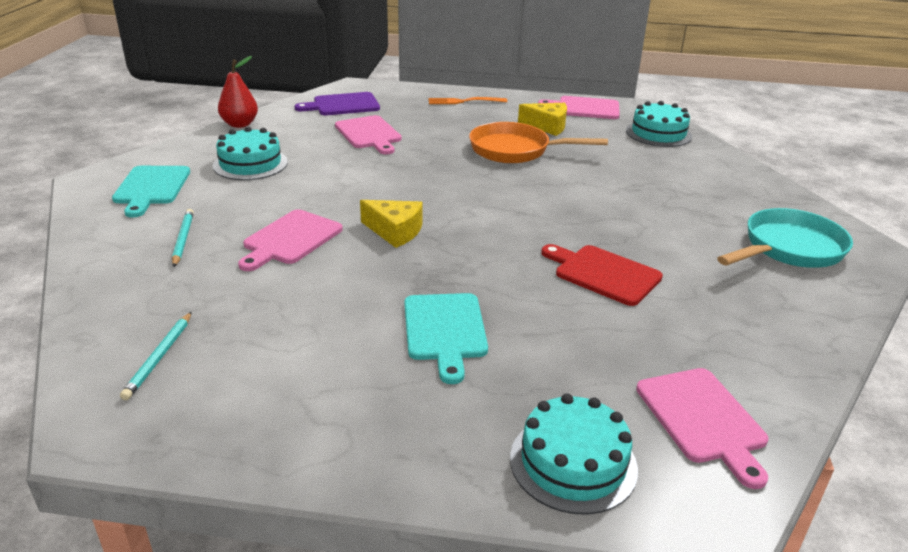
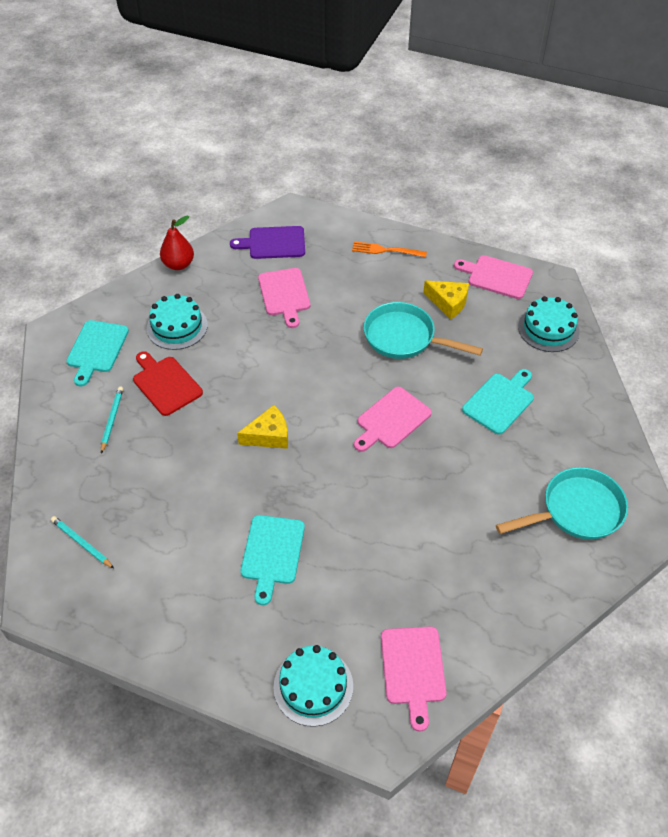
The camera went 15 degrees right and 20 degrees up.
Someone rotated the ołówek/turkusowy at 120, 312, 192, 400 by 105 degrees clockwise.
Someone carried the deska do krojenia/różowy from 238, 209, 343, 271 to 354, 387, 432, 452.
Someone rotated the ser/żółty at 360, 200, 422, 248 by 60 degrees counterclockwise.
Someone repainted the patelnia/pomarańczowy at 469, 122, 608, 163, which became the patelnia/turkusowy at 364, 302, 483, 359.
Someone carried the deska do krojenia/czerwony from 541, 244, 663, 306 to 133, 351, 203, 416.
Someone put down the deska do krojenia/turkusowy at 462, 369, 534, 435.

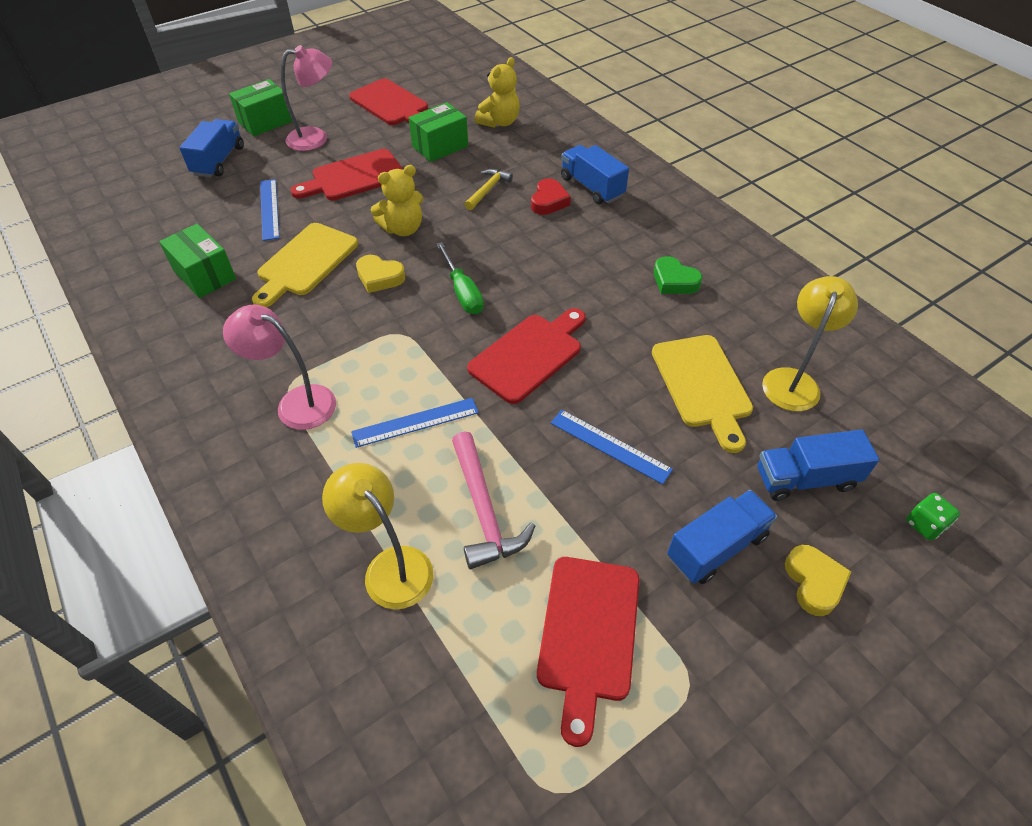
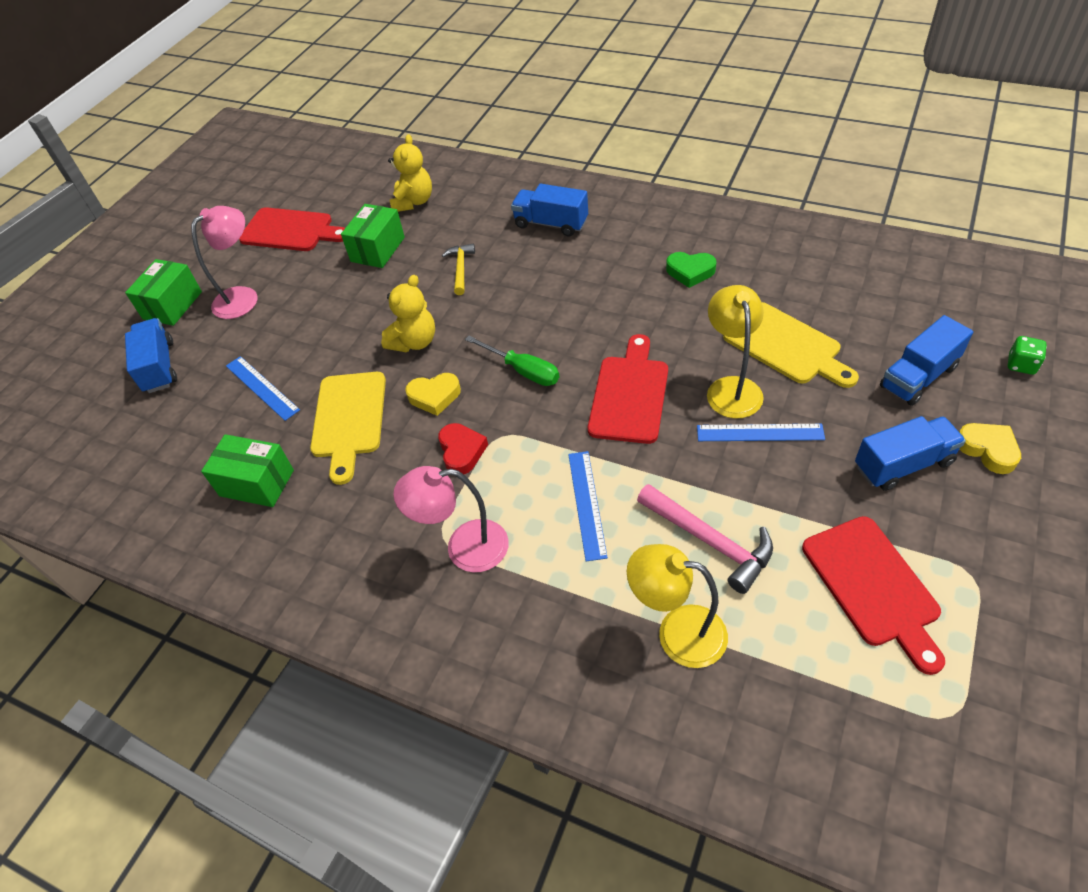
The camera went 25 degrees left and 0 degrees up.
Someone took away the deska do krojenia/czerwony at 291, 149, 404, 201.
Someone rotated the linijka/niebieski at 351, 398, 479, 448 by 45 degrees counterclockwise.
Someone carried the serce/czerwony from 531, 178, 571, 215 to 438, 423, 488, 474.
Someone rotated the ciężarówka/niebieski at 667, 490, 778, 584 by 45 degrees clockwise.
Someone carried the lampka/żółty from 762, 276, 858, 411 to 707, 285, 764, 418.

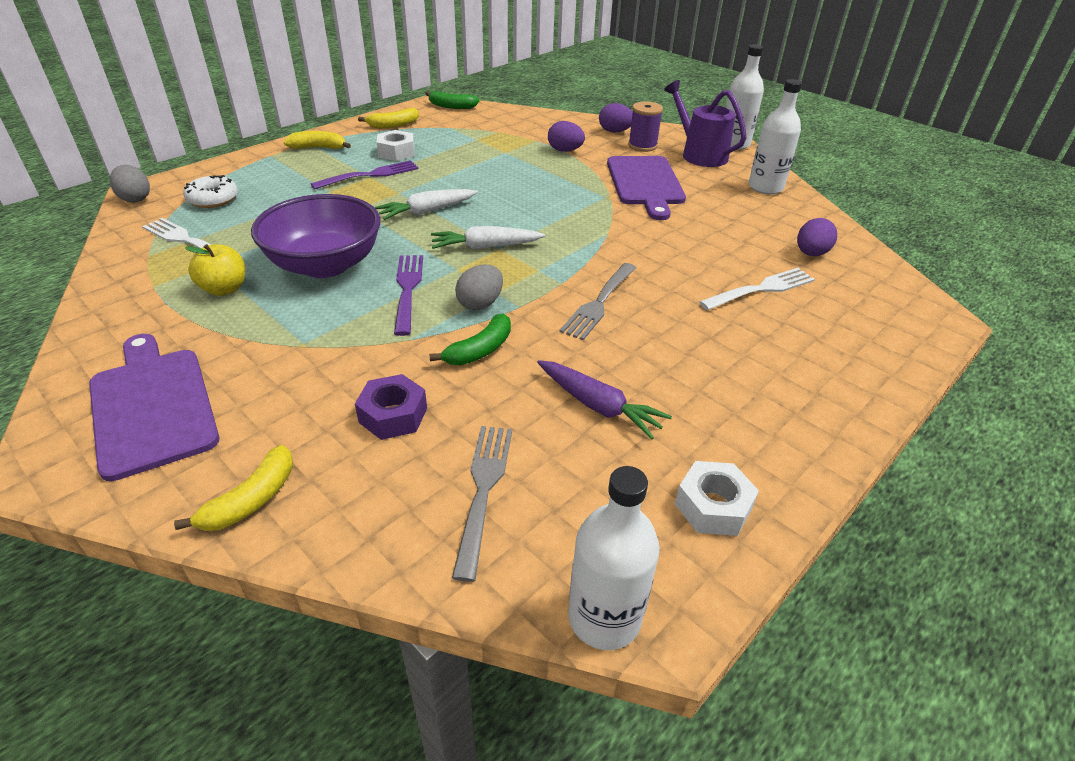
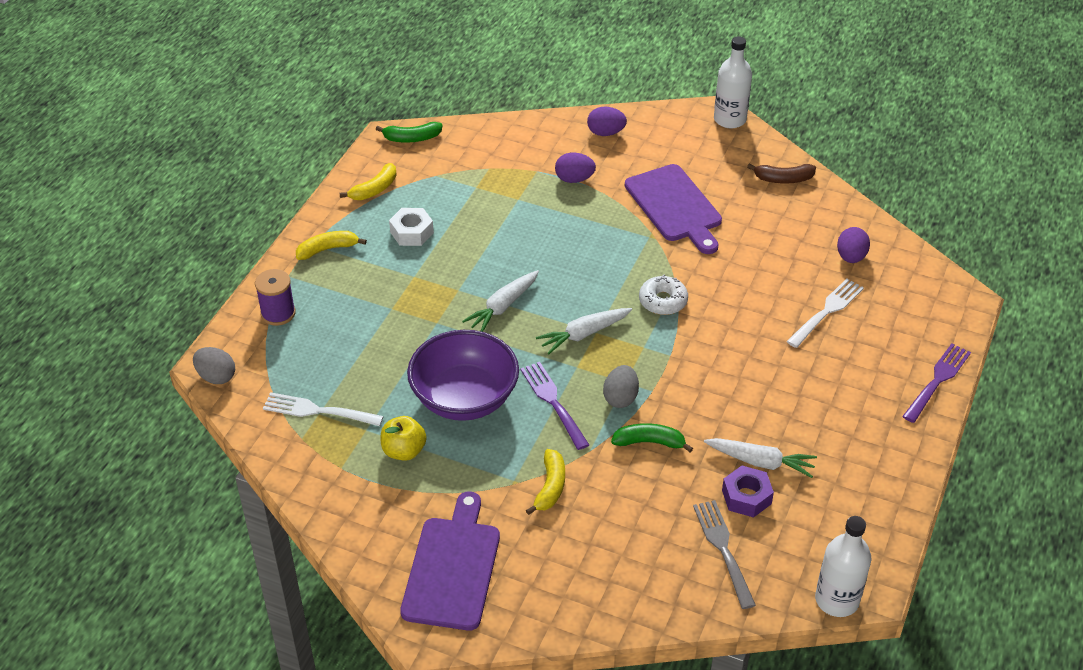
The camera went 20 degrees left and 5 degrees up.
Someone rotated the deska do krojenia/fioletowy at 89, 334, 219, 481 by 60 degrees clockwise.
Someone carried the banan/żółty from 174, 445, 293, 531 to 526, 449, 565, 515.
Someone carried the donut/biały from 183, 175, 238, 208 to 639, 275, 688, 315.
Someone carried the widelec/fioletowy from 311, 160, 419, 189 to 902, 344, 971, 423.
Someone carried the nakrętka/fioletowy from 355, 374, 427, 440 to 722, 466, 774, 518.
Someone rotated the banan/zielony at 429, 313, 511, 365 by 105 degrees counterclockwise.
Someone repainted the marchewka/fioletowy at 537, 360, 672, 439, which became the marchewka/biały at 704, 438, 817, 478.
Someone took away the widelec/szary at 560, 263, 636, 340.
Someone carried the szpulka/fioletowy from 628, 101, 663, 152 to 255, 269, 296, 326.
Someone took away the konewka/fioletowy at 664, 80, 747, 167.
Someone took away the nakrętka/biały at 675, 461, 759, 536.
Someone swapped the butelka/biały at 749, 79, 802, 194 for the banan/brązowy at 747, 163, 816, 184.

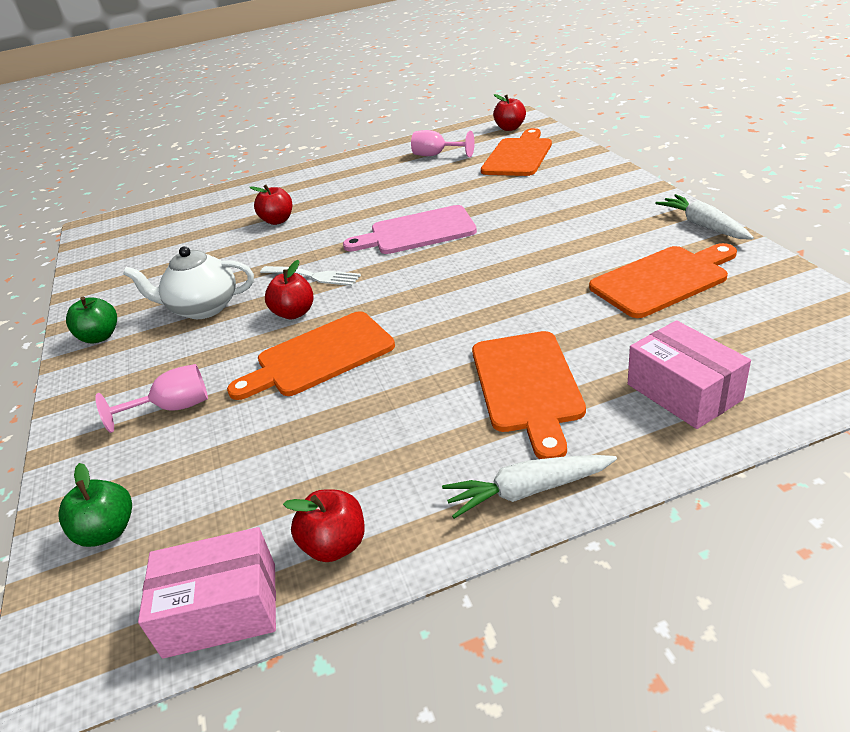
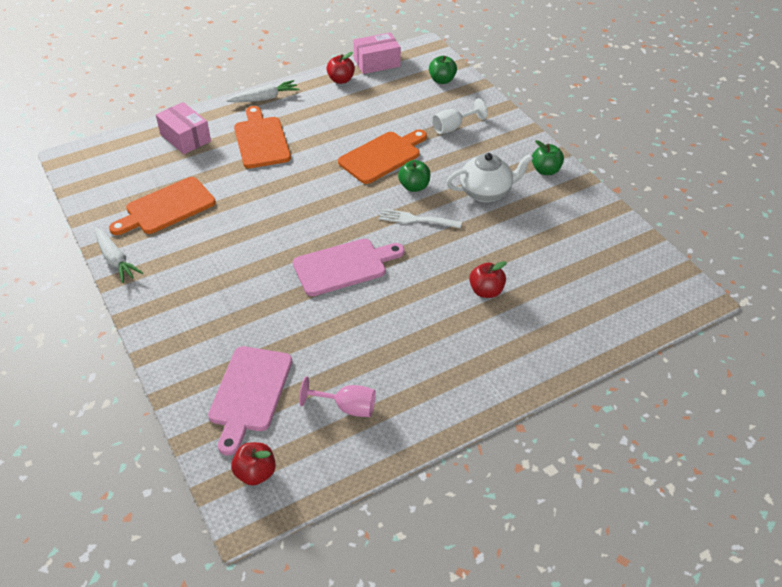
The camera went 165 degrees right and 10 degrees up.
Someone repainted the kielich/różowy at 95, 364, 208, 433, which became the kielich/biały at 432, 98, 487, 134.
Someone repainted the jabłko/czerwony at 265, 260, 313, 319, which became the jabłko/zielony at 398, 160, 430, 192.
Someone repainted the deska do krojenia/pomarańczowy at 481, 128, 552, 176, which became the deska do krojenia/różowy at 208, 346, 292, 455.

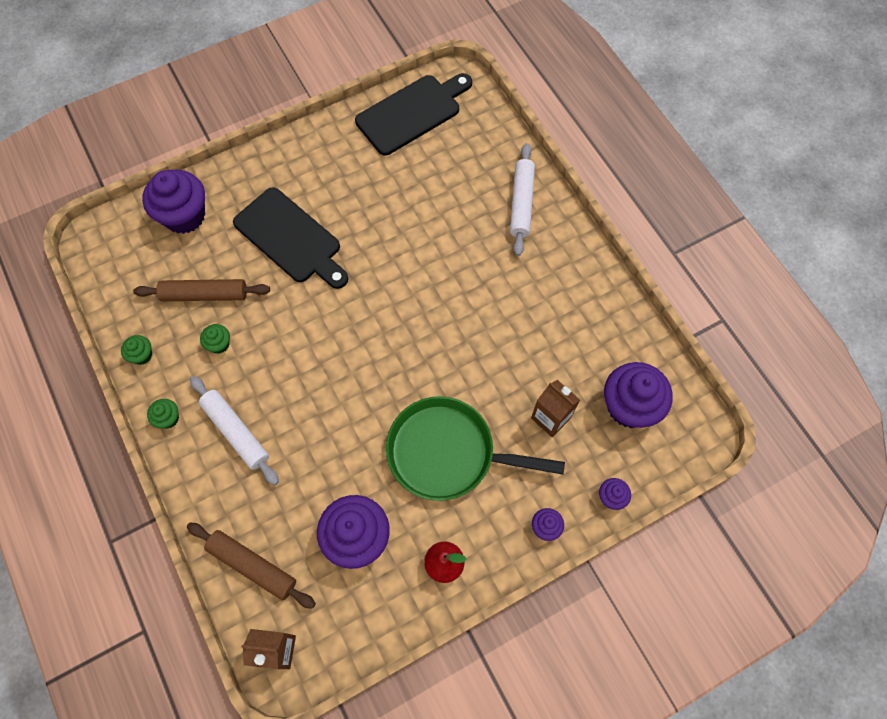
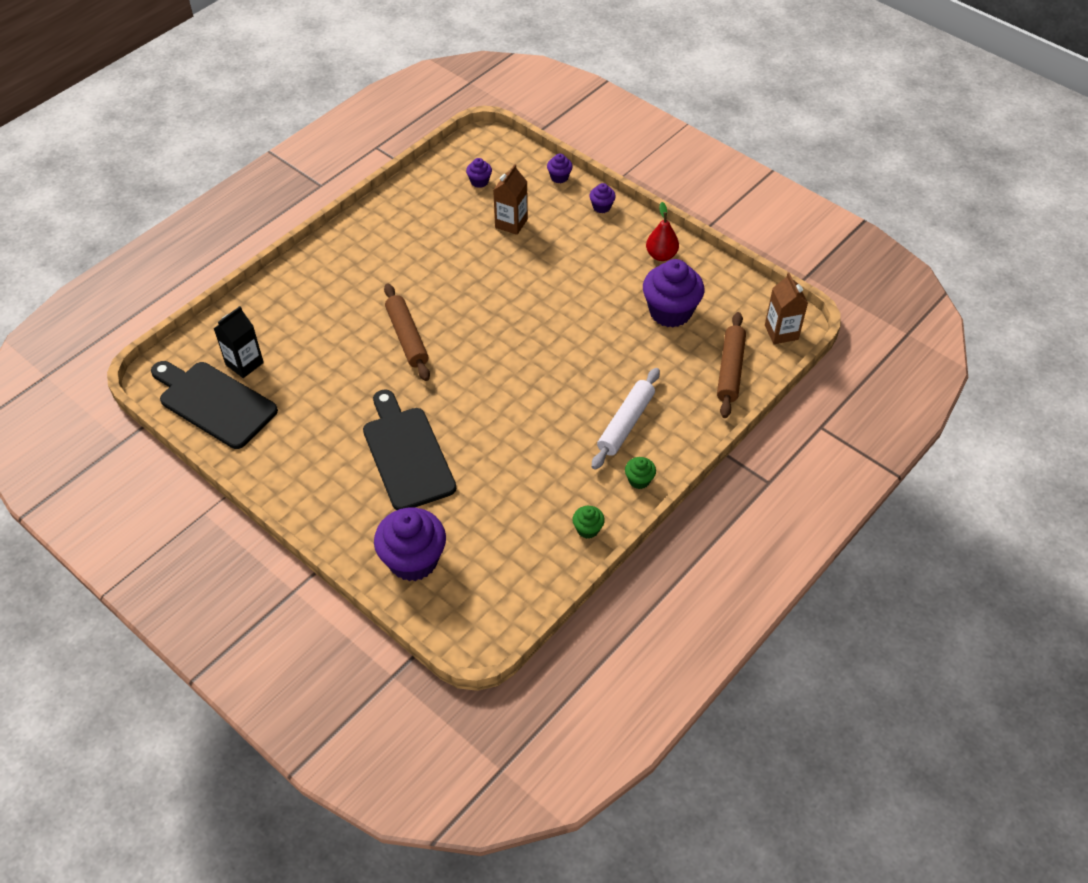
The camera went 110 degrees left and 15 degrees down.
Someone carried the wałek do ciasta/brązowy from 133, 279, 270, 301 to 384, 284, 430, 381.
Someone took away the muffinka/zielony at 200, 324, 230, 354.
Someone rotated the deska do krojenia/czarny at 233, 187, 348, 289 by 45 degrees counterclockwise.
Someone took away the patelnia/zielony at 386, 396, 565, 501.
Someone took away the wałek do ciasta/biały at 510, 143, 535, 256.
Someone scaled the muffinka/fioletowy at 604, 362, 673, 428 by 0.46.
Someone put down the karton mleka/czarny at 213, 306, 264, 378.

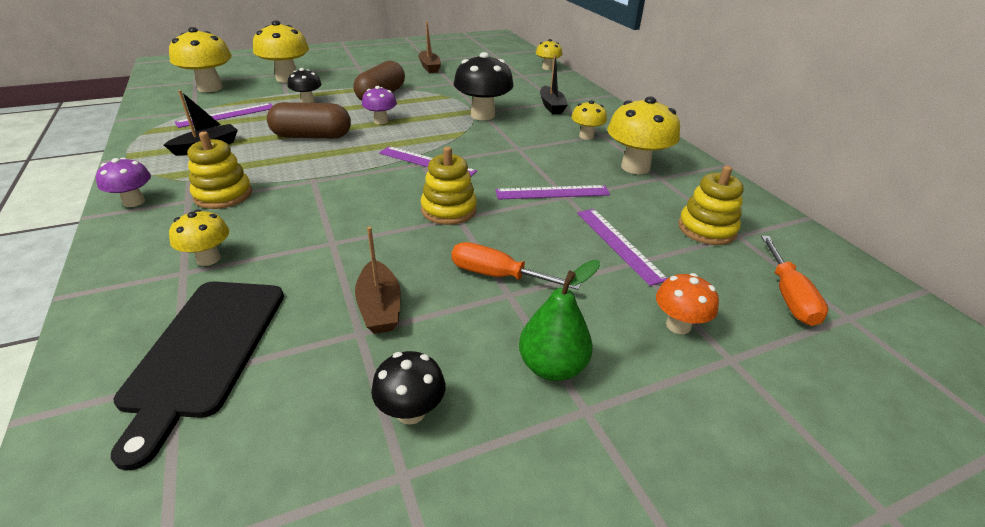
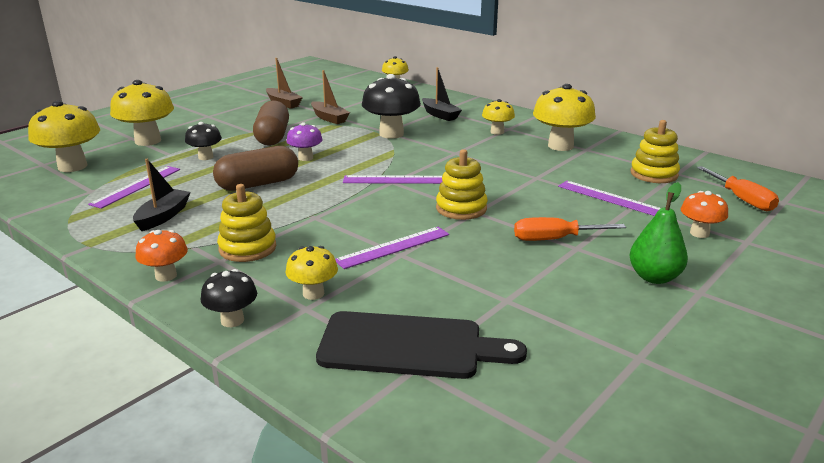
The camera went 25 degrees left and 10 degrees down.
Someone repainted the grzyb/fioletowy at 96, 158, 151, 207, which became the grzyb/pomarańczowy at 135, 230, 188, 282.
Someone rotated the deska do krojenia/czarny at 111, 281, 284, 471 by 60 degrees counterclockwise.
Someone carried the łódka/brązowy from 355, 227, 401, 334 to 311, 70, 350, 124.
Someone carried the grzyb/czarny from 371, 351, 445, 425 to 201, 269, 257, 327.
Someone carried the linijka/fioletowy from 495, 185, 610, 200 to 335, 227, 449, 269.

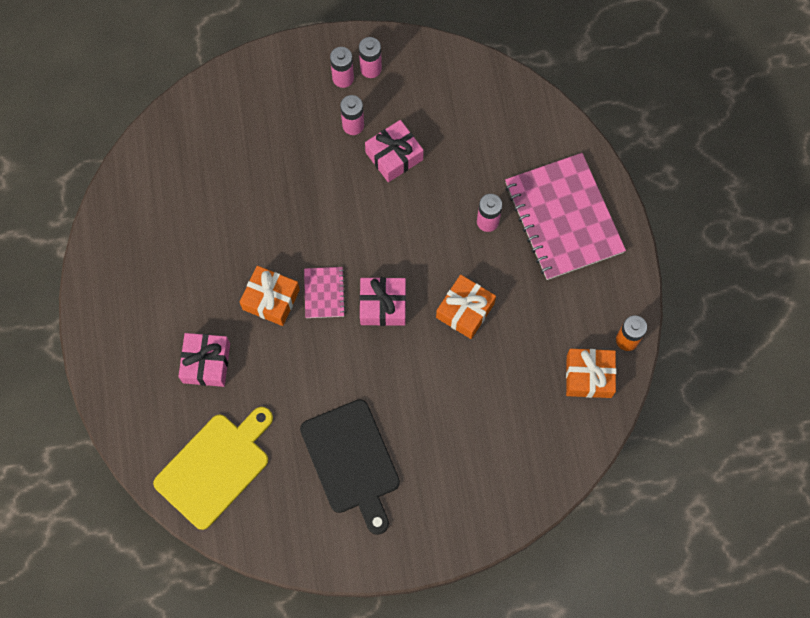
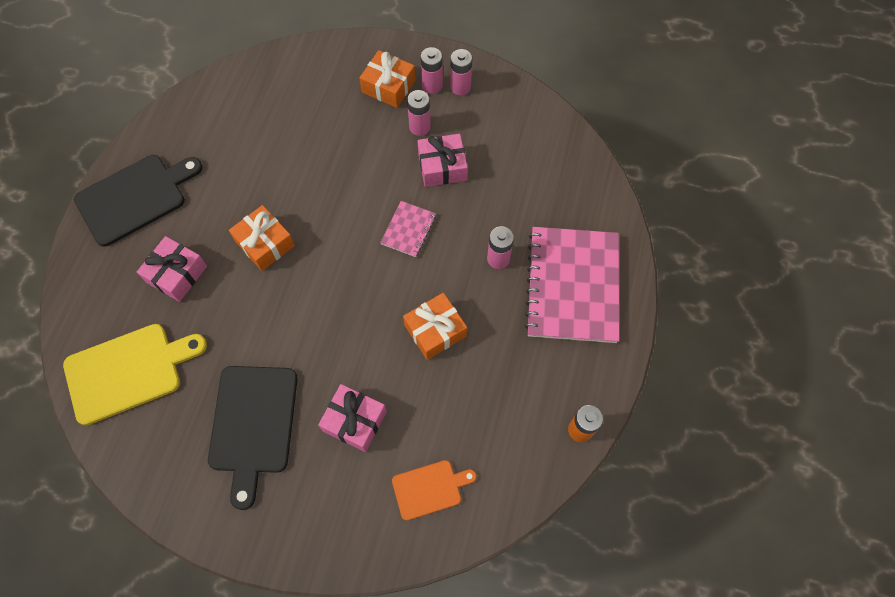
The camera went 25 degrees right and 5 degrees down.
Someone carried the zeszyt/różowy from 304, 267, 346, 318 to 380, 201, 436, 257.
Someone carried the prezent/różowy from 359, 277, 406, 326 to 318, 384, 387, 452.
Someone carried the prezent/pomarańczowy from 566, 349, 616, 398 to 360, 50, 415, 108.
Someone put down the deska do krojenia/czarny at 74, 155, 203, 247.
Someone put down the deska do krojenia/pomarańczowy at 392, 460, 477, 521.

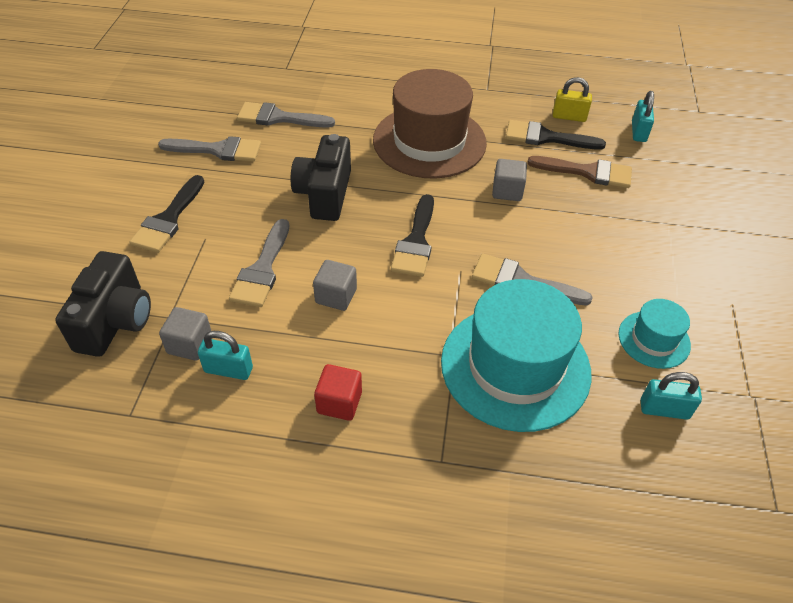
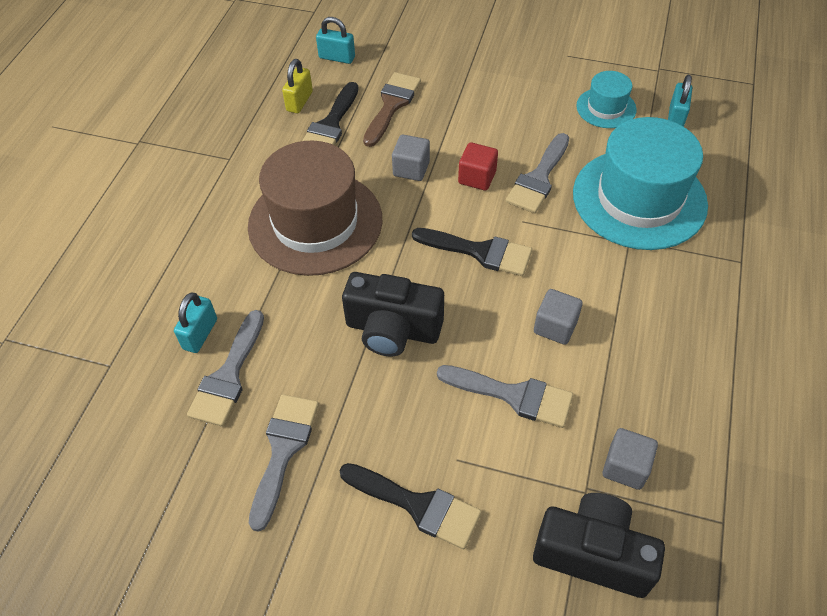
The camera went 80 degrees left and 5 degrees up.
Someone carried the kłódka/turkusowy from 198, 331, 253, 380 to 174, 292, 217, 353.
Someone carried the sześcian/czerwony from 314, 364, 362, 421 to 458, 142, 498, 191.

